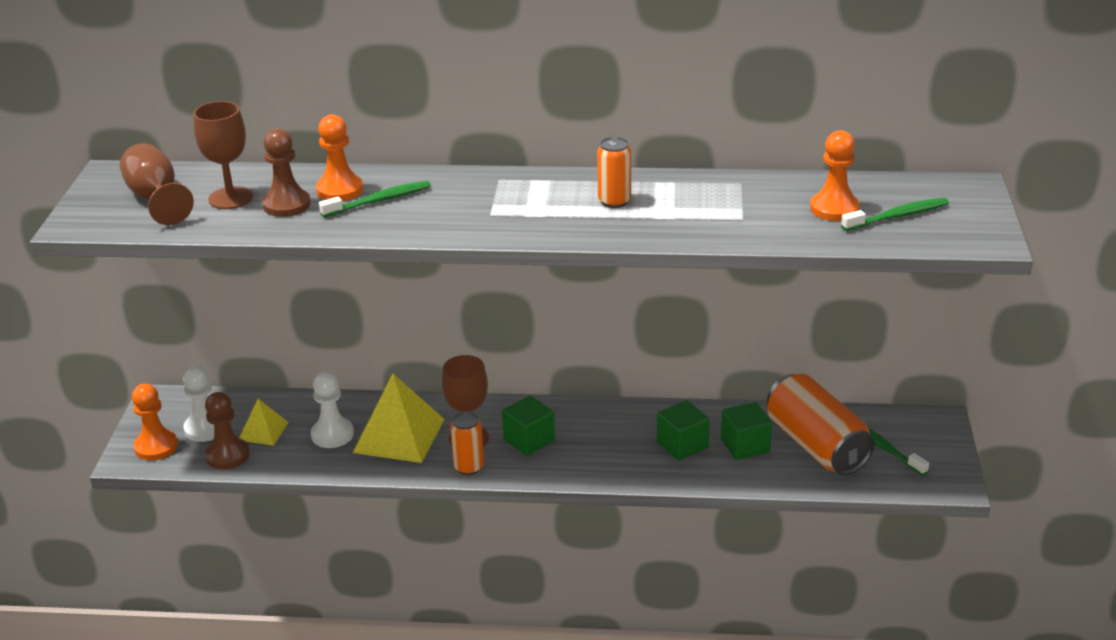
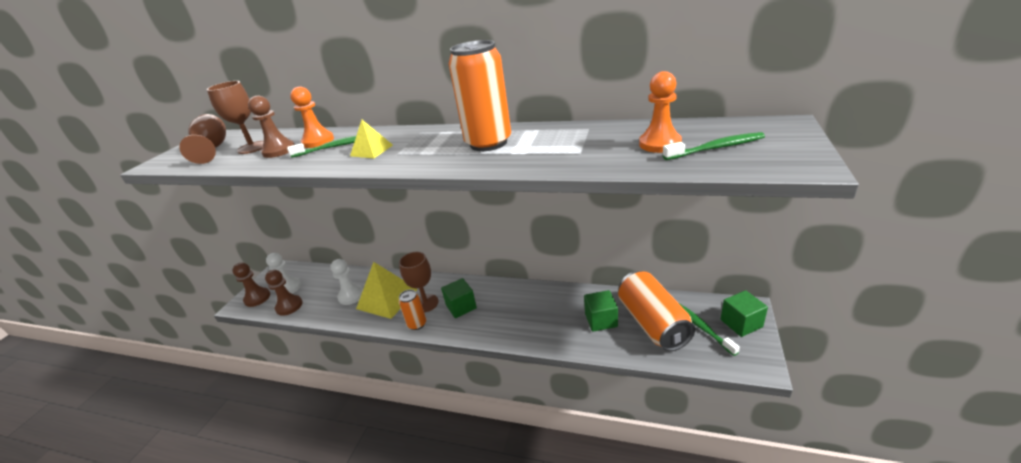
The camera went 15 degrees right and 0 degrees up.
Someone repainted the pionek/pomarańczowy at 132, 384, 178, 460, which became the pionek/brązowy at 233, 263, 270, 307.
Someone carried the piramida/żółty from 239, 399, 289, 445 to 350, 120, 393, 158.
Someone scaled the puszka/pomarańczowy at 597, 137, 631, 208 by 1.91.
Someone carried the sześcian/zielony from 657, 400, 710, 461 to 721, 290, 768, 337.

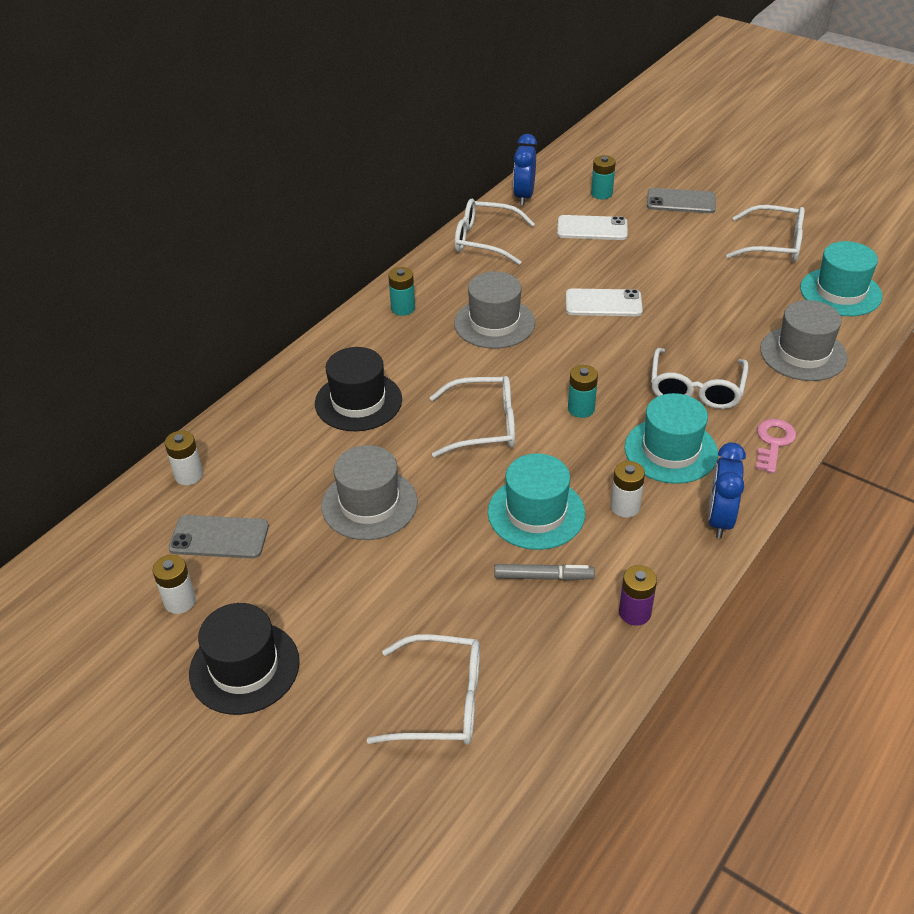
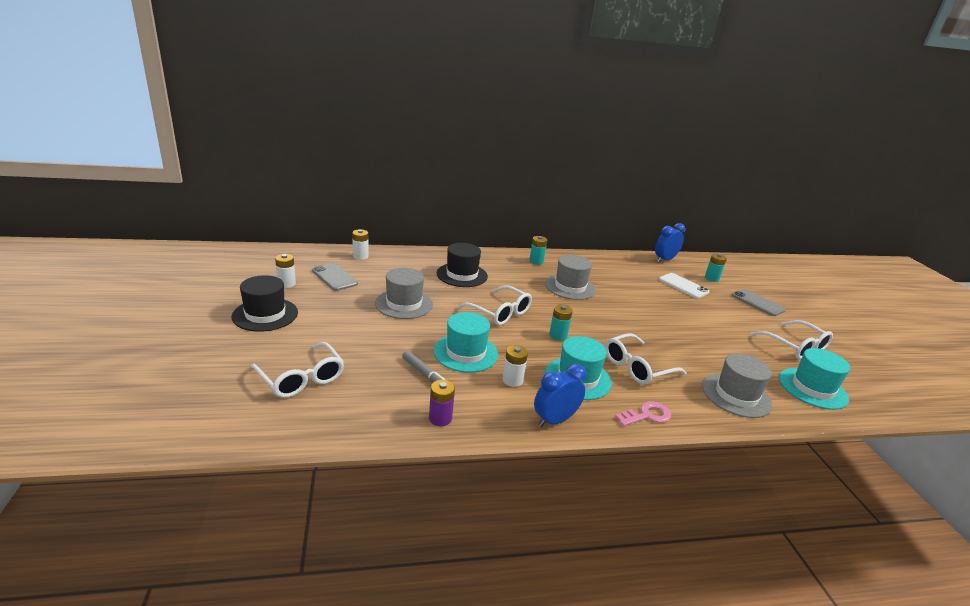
The camera went 40 degrees right and 15 degrees down.
Someone took away the okulary/biały at 455, 199, 535, 265.
Someone took away the telefon/biały at 566, 288, 643, 316.

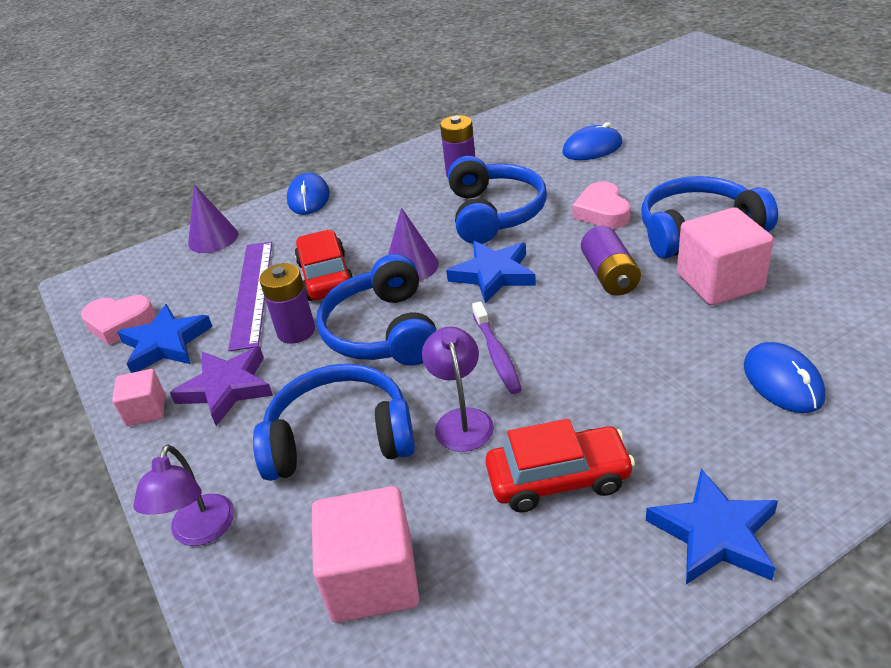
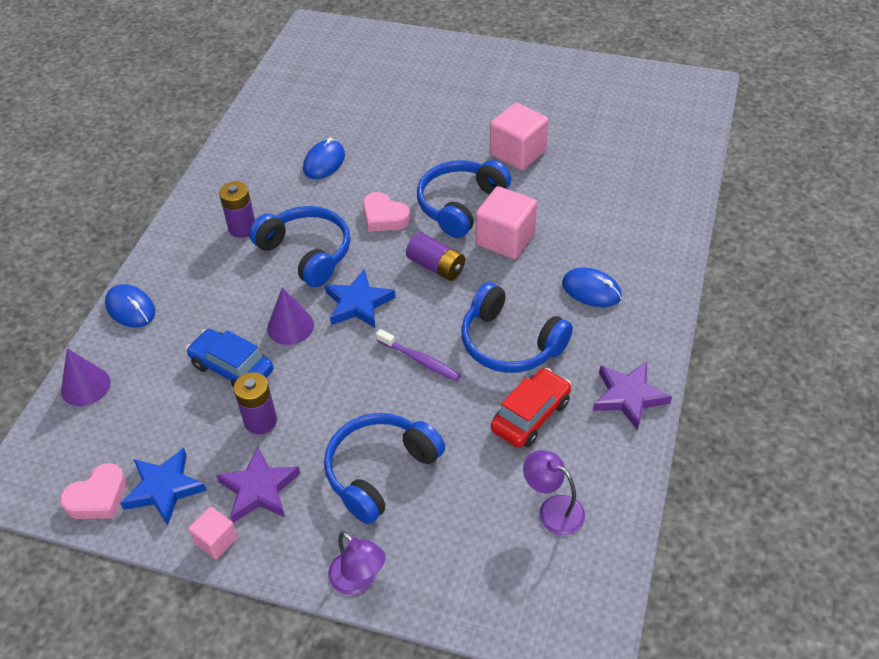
The camera went 45 degrees left and 10 degrees up.
Someone took away the linijka/fioletowy at 228, 241, 272, 351.
Someone repainted the samochód/czerwony at 295, 230, 354, 301, which became the samochód/niebieski at 186, 329, 274, 388.
Someone carried the sześcian/różowy from 312, 486, 419, 623 to 490, 103, 549, 171.
Someone carried the słuchawki/niebieski from 316, 254, 437, 366 to 461, 282, 573, 373.
Someone carried the lampka/fioletowy from 422, 327, 494, 452 to 523, 450, 585, 535.
Someone repainted the gwiazda/niebieski at 646, 468, 778, 584, which became the gwiazda/fioletowy at 593, 362, 672, 431.

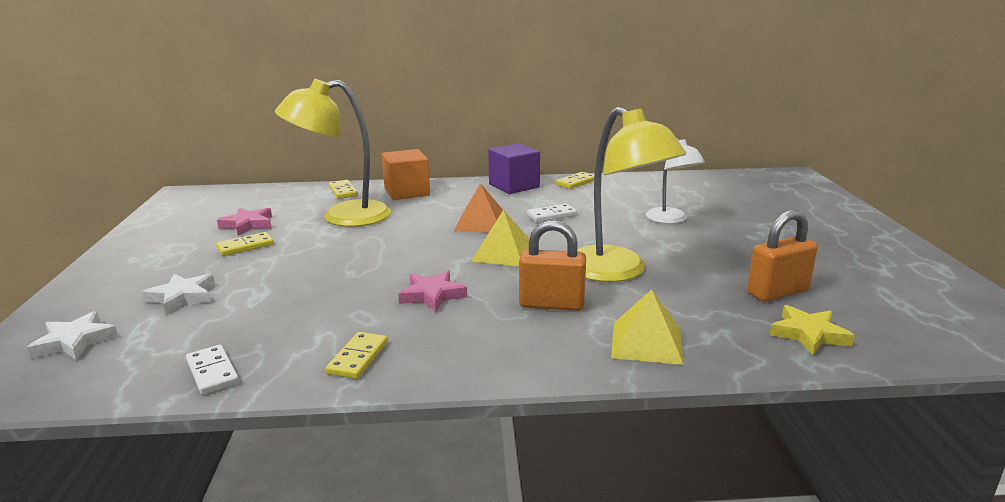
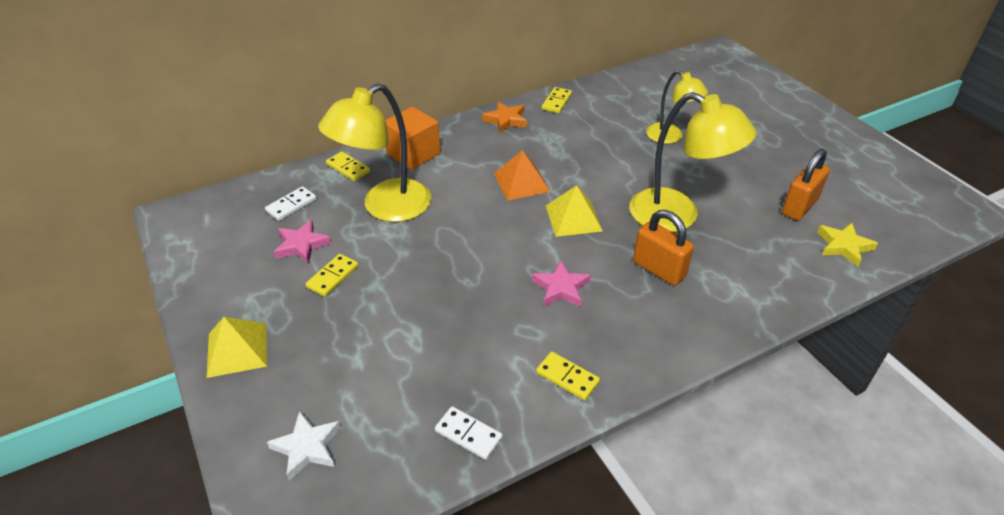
The camera went 25 degrees left and 20 degrees up.
Someone took away the gwiazda/biały at 142, 274, 215, 314.
Someone rotated the kostka domina/żółty at 326, 332, 388, 379 by 45 degrees counterclockwise.
Someone swapped the sześcian/fioletowy at 488, 143, 540, 194 for the gwiazda/pomarańczowy at 482, 101, 527, 133.
Someone rotated the kłódka/pomarańczowy at 519, 220, 586, 311 by 60 degrees clockwise.
Someone carried the kostka domina/biały from 527, 204, 577, 222 to 265, 186, 316, 221.
Someone carried the piramida/żółty from 611, 289, 684, 365 to 207, 317, 267, 378.
Someone repainted the lampka/biały at 646, 138, 705, 224, which became the lampka/żółty at 646, 70, 708, 144.

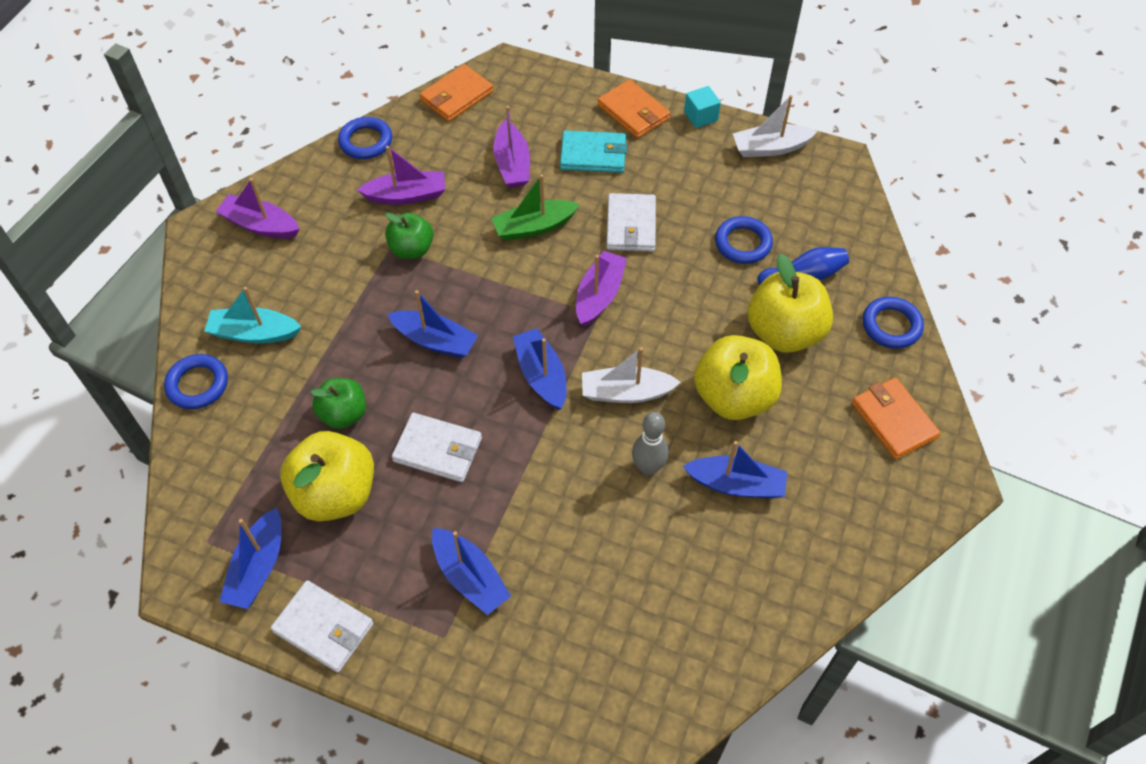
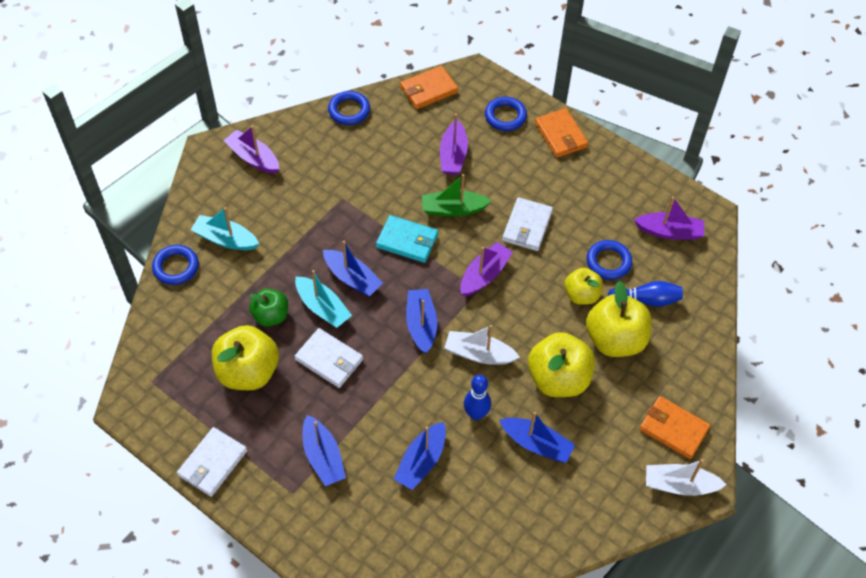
The camera went 15 degrees right and 0 degrees up.
Someone carried the łódka/niebieski from 219, 508, 282, 609 to 394, 422, 446, 490.
Someone rotated the portfel/biały at 271, 580, 373, 672 by 75 degrees clockwise.
Someone carried the łódka/fioletowy from 357, 146, 446, 205 to 634, 196, 704, 240.
Someone took away the jabłko/zielony at 385, 213, 433, 259.
Someone carried the portfel/turkusowy from 560, 130, 627, 173 to 376, 215, 438, 263.
Someone repainted the kręgiel/szary at 632, 412, 669, 476, which became the kręgiel/niebieski at 464, 375, 491, 420.
Someone took away the sześcian/turkusowy at 684, 86, 721, 128.
Someone carried the łódka/biały from 733, 95, 818, 157 to 646, 459, 727, 496.
Someone rotated the portfel/pomarańczowy at 852, 377, 941, 459 by 45 degrees counterclockwise.
Someone carried the pierścień/niebieski from 862, 297, 924, 349 to 485, 97, 527, 131.
Someone put down the łódka/turkusowy at 295, 270, 352, 328.
Someone put down the jabłko/żółty at 564, 268, 603, 305.

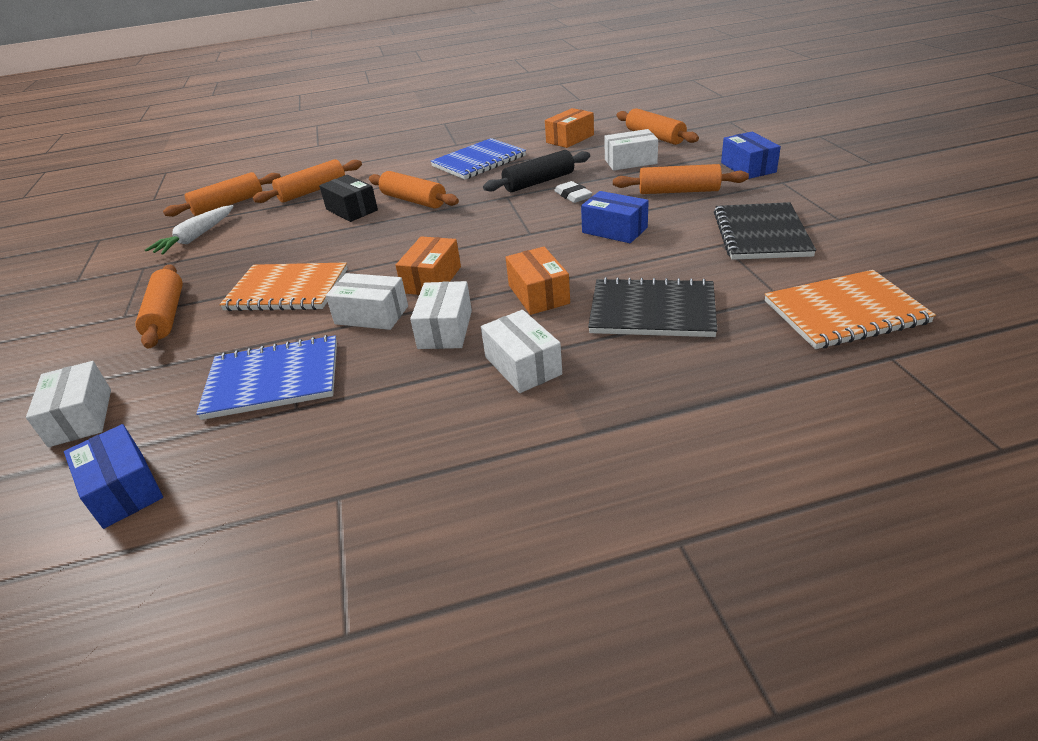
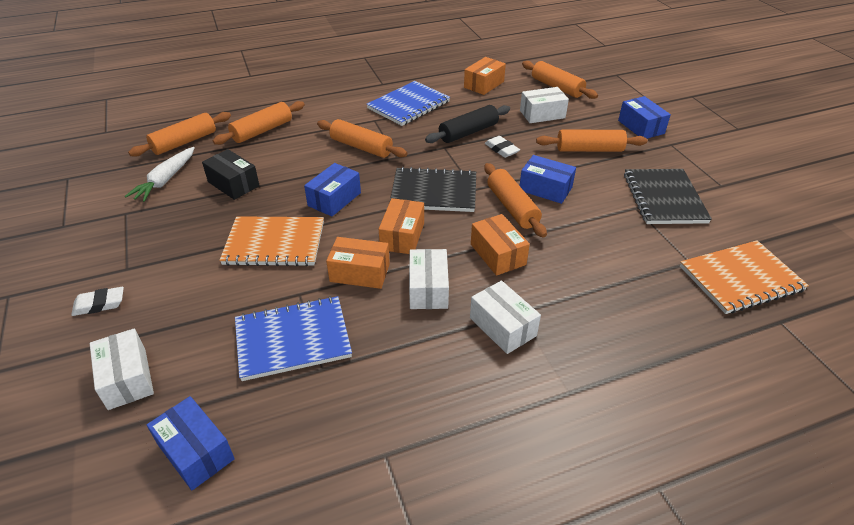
The camera went 10 degrees left and 5 degrees up.
Someone carried the wałek do ciasta/pomarańczowy from 135, 265, 183, 349 to 484, 163, 547, 238.
Someone carried the pudełko/czarny from 319, 175, 378, 222 to 202, 149, 260, 200.
Someone repainted the pudełko/biały at 326, 273, 408, 330, which became the pudełko/pomarańczowy at 326, 237, 390, 289.
Someone carried the zeszyt/czarny from 588, 277, 717, 337 to 390, 167, 476, 212.
Someone put down the gumka do mazania/biały at 71, 287, 124, 316.
Someone put down the pudełko/niebieski at 304, 163, 361, 216.

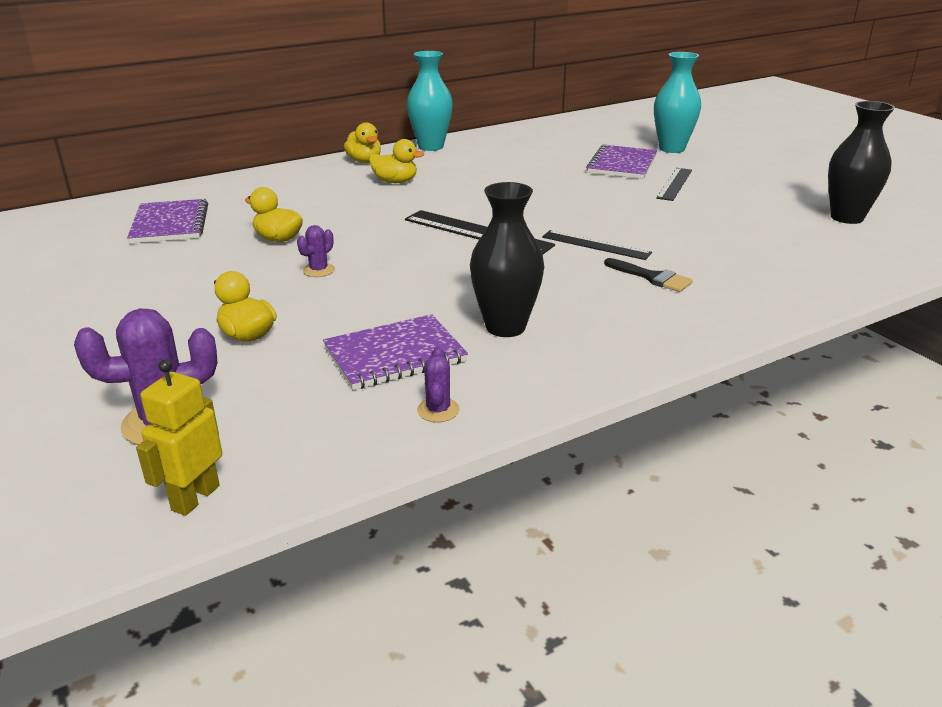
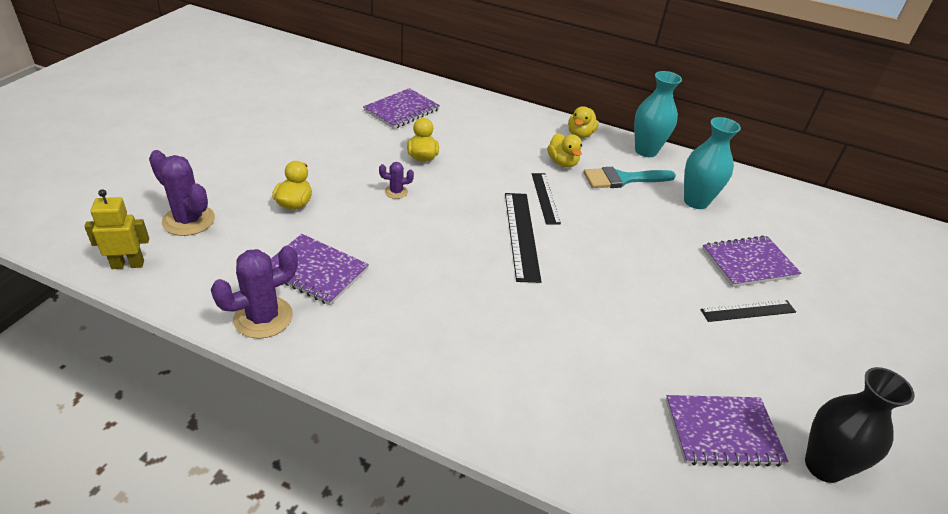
The camera went 50 degrees right and 10 degrees up.
Someone scaled the kaktus/fioletowy at 417, 347, 459, 422 by 1.94.
Someone took away the wazon/czarny at 470, 182, 544, 337.
Someone carried the linijka/czarny from 542, 230, 652, 260 to 532, 173, 561, 225.
Someone took away the pędzel/czarny at 604, 258, 693, 292.
Someone carried the wazon/turkusowy from 654, 52, 701, 153 to 684, 117, 741, 209.
Someone put down the pędzel/turkusowy at 584, 167, 676, 188.
Someone put down the zeszyt/fioletowy at 666, 395, 789, 467.

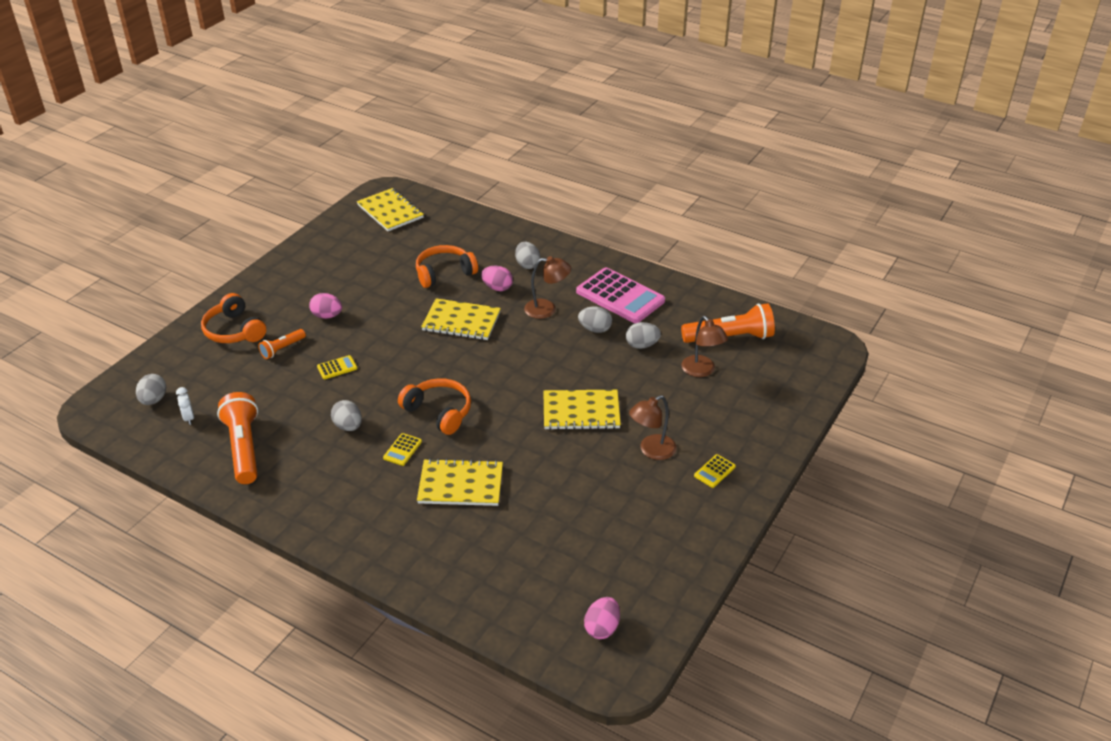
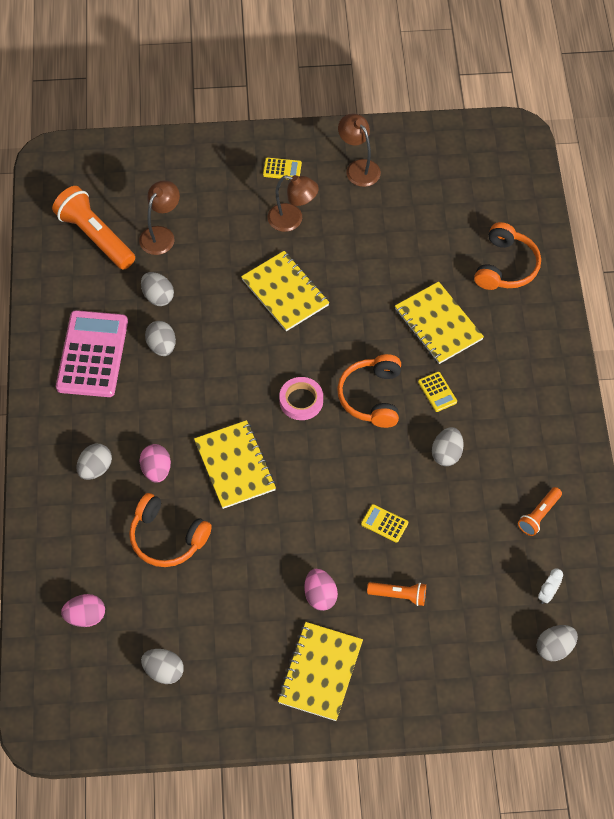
The camera went 125 degrees left and 20 degrees up.
Someone carried the słuchawki/pomarańczowy from 201, 293, 266, 343 to 474, 222, 541, 290.
Someone scaled the latarka/pomarańczowy at 217, 392, 258, 484 by 0.53.
Someone carried the zeszyt/żółty from 357, 188, 424, 231 to 278, 622, 363, 721.
Someone rotated the kalkulator/żółty at 383, 433, 422, 466 by 75 degrees clockwise.
Someone carried the lampka/brązowy from 524, 256, 571, 319 to 338, 114, 381, 187.
Someone carried the jajko/różowy from 584, 597, 620, 639 to 61, 594, 105, 627.
Someone put down the jajko/szary at 141, 649, 184, 684.
Someone put down the taśma klejąca/różowy at 279, 377, 323, 420.

